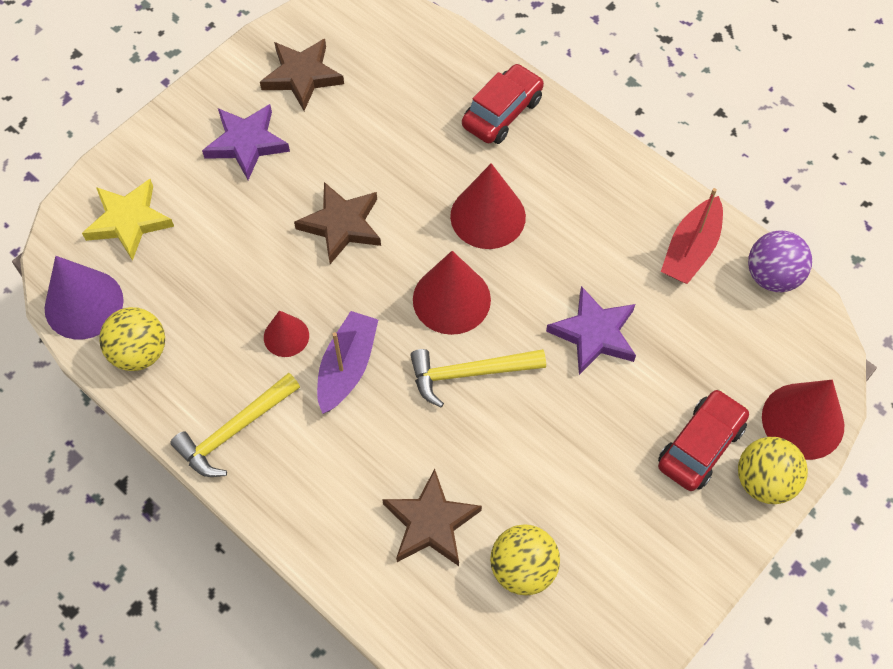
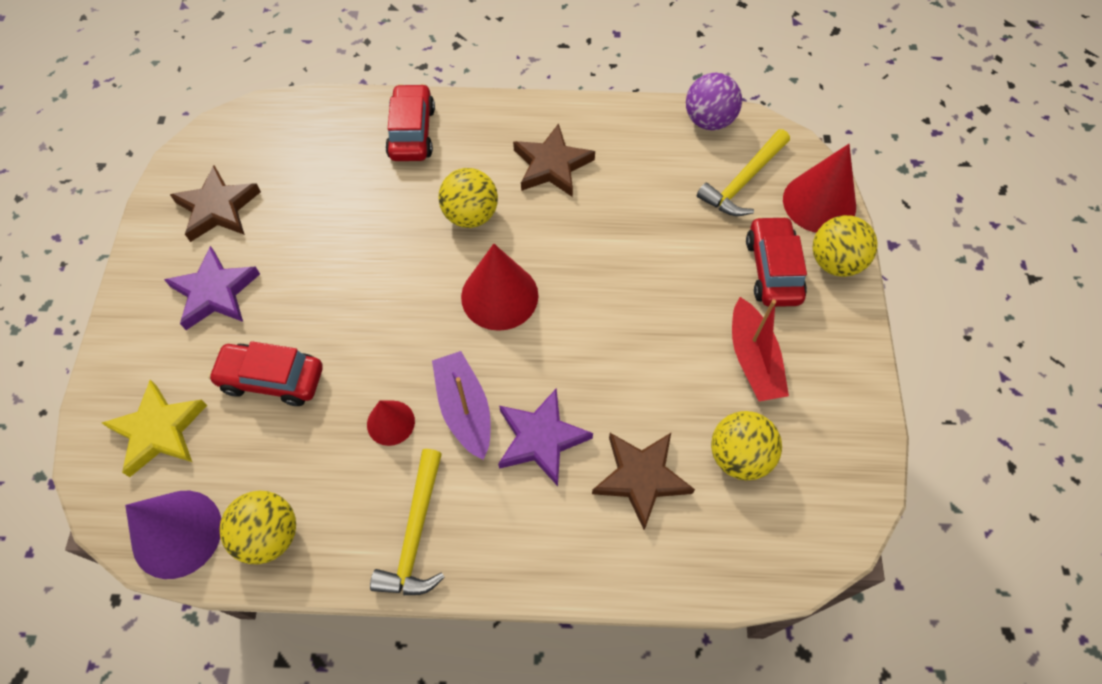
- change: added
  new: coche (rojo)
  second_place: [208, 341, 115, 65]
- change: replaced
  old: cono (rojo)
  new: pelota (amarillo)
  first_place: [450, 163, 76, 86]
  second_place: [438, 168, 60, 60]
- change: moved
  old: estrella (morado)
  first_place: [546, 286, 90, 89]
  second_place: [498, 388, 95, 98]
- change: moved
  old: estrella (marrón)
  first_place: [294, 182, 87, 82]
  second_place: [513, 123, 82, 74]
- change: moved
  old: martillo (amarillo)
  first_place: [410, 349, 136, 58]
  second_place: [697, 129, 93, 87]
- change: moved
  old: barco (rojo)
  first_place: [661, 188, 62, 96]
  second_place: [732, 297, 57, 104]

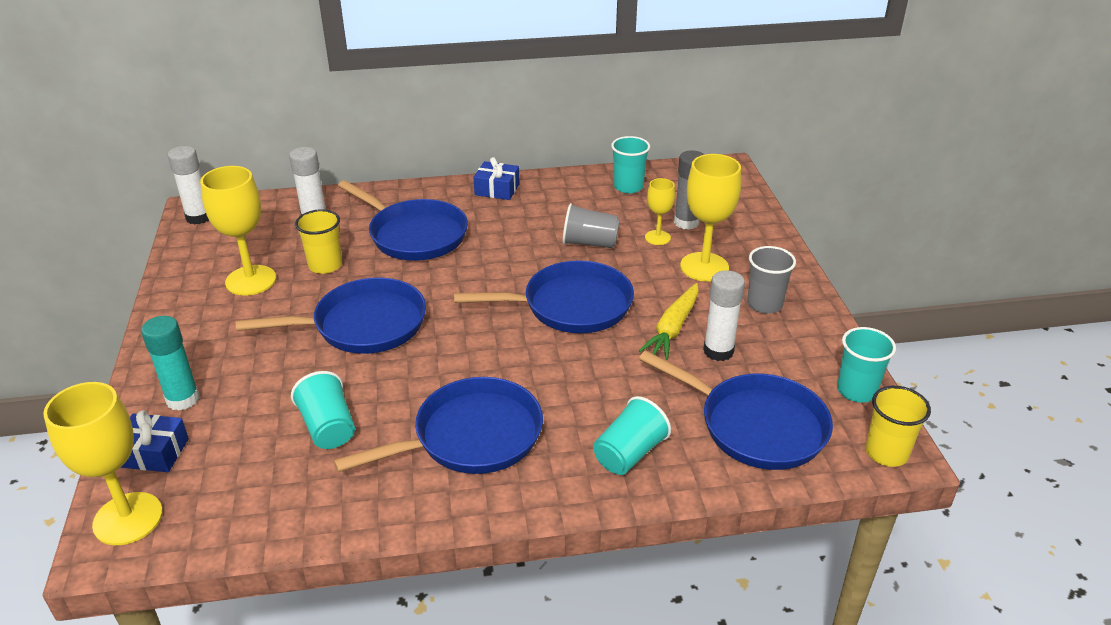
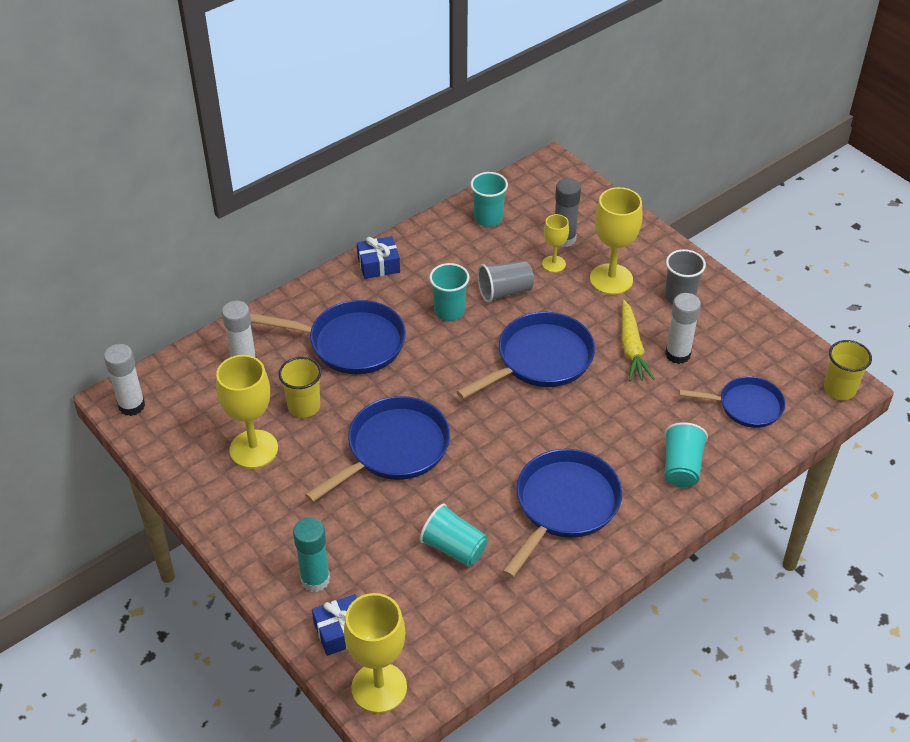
- change: moved
  old: vaso (turquesa)
  first_place: [837, 327, 59, 76]
  second_place: [429, 263, 40, 58]
- change: resized
  old: sartén (azul)
  first_place: [639, 350, 194, 120]
  second_place: [679, 376, 106, 52]
  factor: 0.64

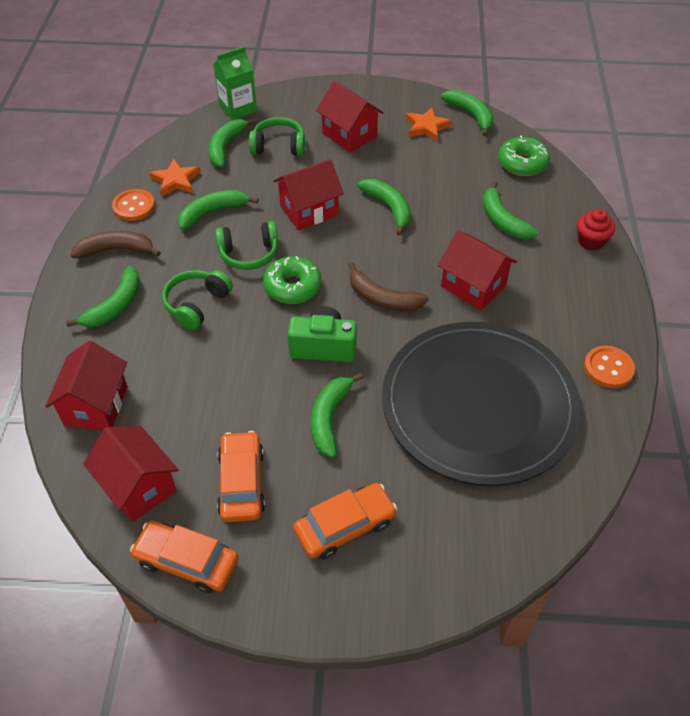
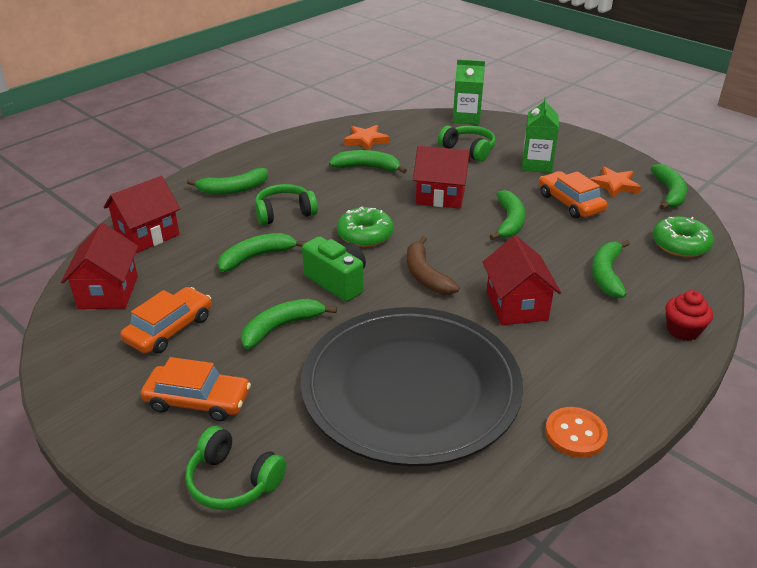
- change: moved
  old: auriculares (verde)
  first_place: [215, 221, 63, 49]
  second_place: [185, 426, 102, 84]
- change: moved
  old: plátano (verde)
  first_place: [209, 118, 47, 49]
  second_place: [218, 233, 89, 39]
- change: replaced
  old: casa (rojo)
  new: cartón de leche (verde)
  first_place: [316, 81, 68, 71]
  second_place: [522, 97, 37, 76]
- change: moved
  old: coche (naranja)
  first_place: [130, 521, 109, 73]
  second_place: [539, 171, 69, 47]
- change: removed
  old: plátano (marrón)
  first_place: [70, 231, 91, 27]
- change: removed
  old: botón (naranja)
  first_place: [112, 189, 43, 32]

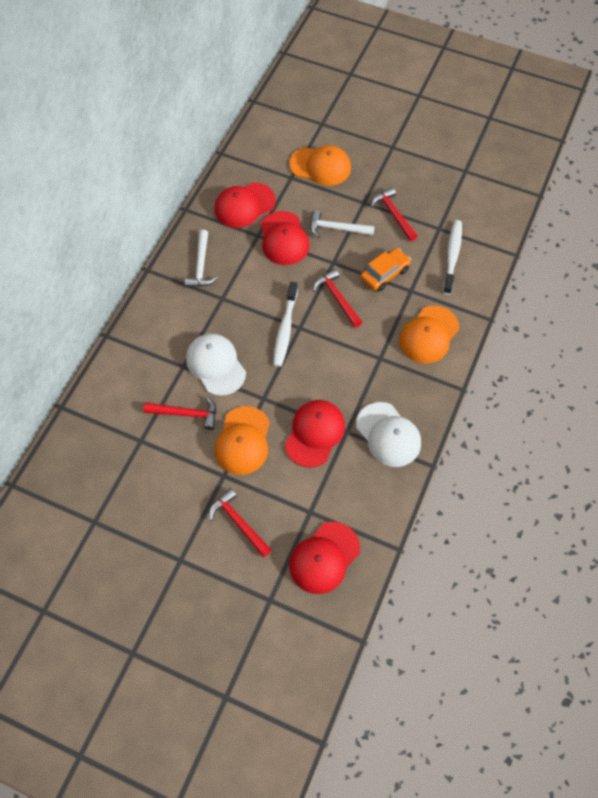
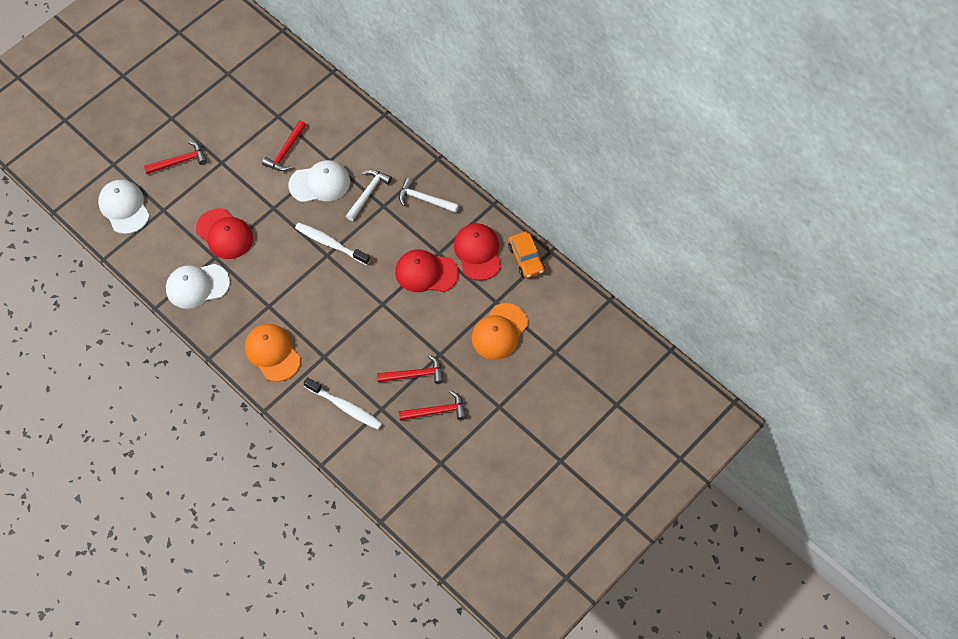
- change: recoloured
  old: gorra (rojo)
  new: gorra (blanco)
  first_place: [289, 522, 71, 72]
  second_place: [98, 180, 52, 54]
- change: moved
  old: martillo (blanco)
  first_place: [310, 210, 65, 28]
  second_place: [346, 170, 46, 51]
- change: moved
  old: martillo (rojo)
  first_place: [312, 269, 50, 59]
  second_place: [399, 390, 68, 31]
- change: moved
  old: coche (naranja)
  first_place: [360, 248, 51, 43]
  second_place: [508, 231, 37, 47]
- change: removed
  old: gorra (naranja)
  first_place: [215, 406, 55, 69]

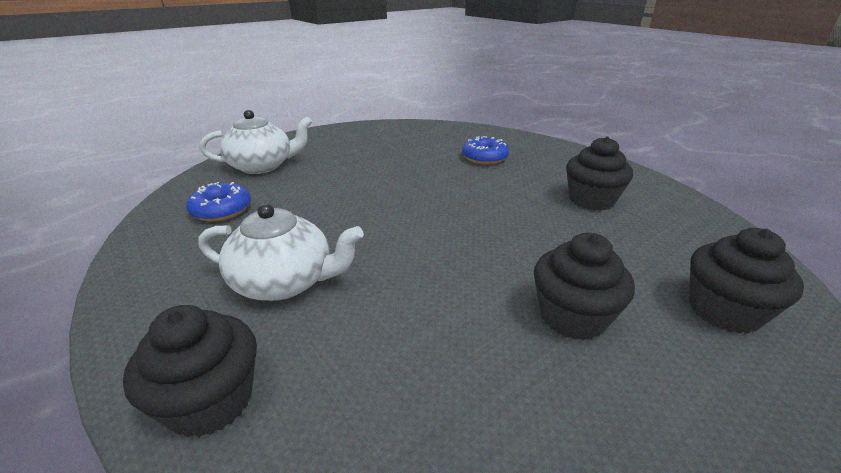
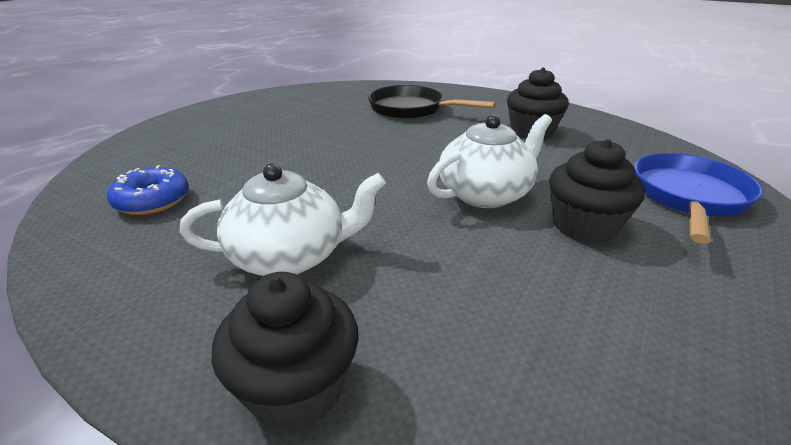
- change: replaced
  old: rosquilla (azul)
  new: sartén (negro)
  first_place: [462, 136, 47, 29]
  second_place: [368, 85, 127, 34]
- change: moved
  old: tetera (blanco)
  first_place: [200, 110, 113, 64]
  second_place: [427, 114, 125, 94]
- change: replaced
  old: magdalena (negro)
  new: sartén (azul)
  first_place: [689, 228, 115, 106]
  second_place: [634, 153, 129, 91]

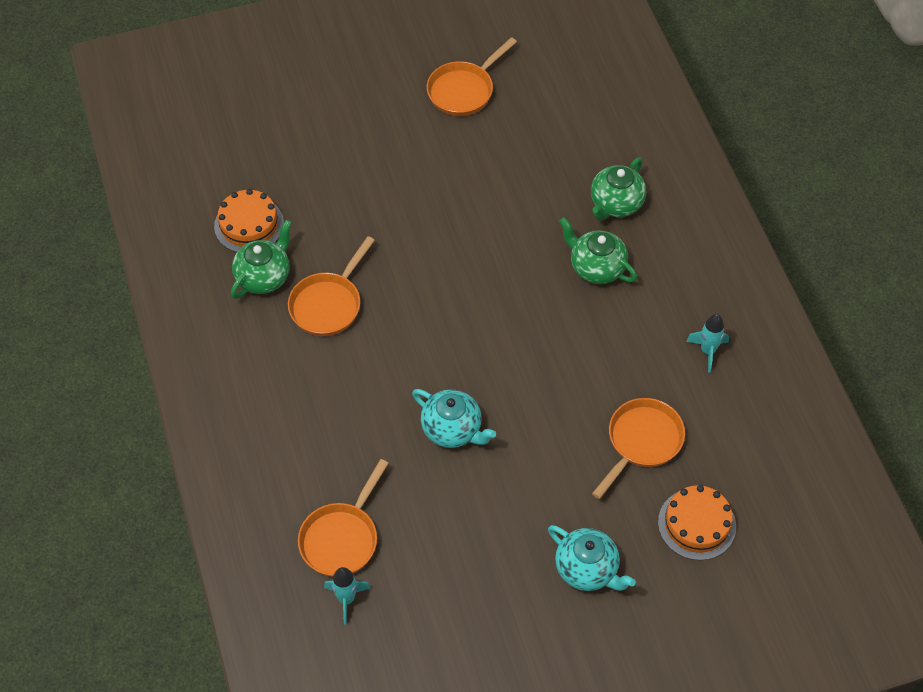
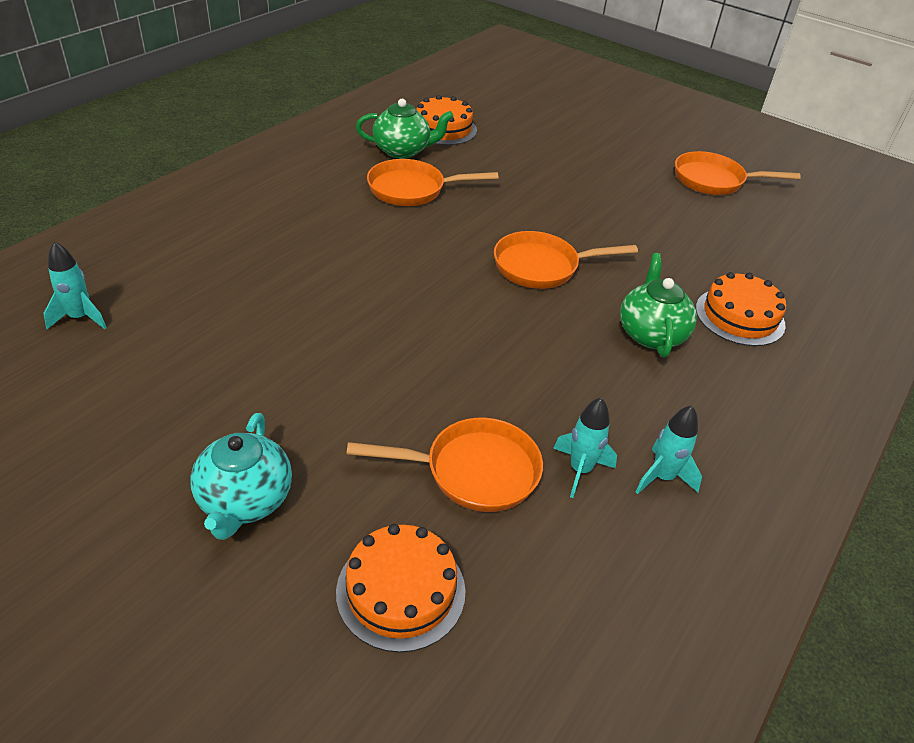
- change: moved
  old: sartén (naranja)
  first_place: [298, 459, 91, 118]
  second_place: [494, 231, 144, 58]
- change: added
  new: cohete (turquesa)
  second_place: [553, 397, 64, 101]
- change: replaced
  old: tetera (verde)
  new: tarta (naranja)
  first_place: [591, 158, 55, 62]
  second_place: [696, 272, 90, 74]
- change: removed
  old: tetera (turquesa)
  first_place: [412, 389, 84, 59]

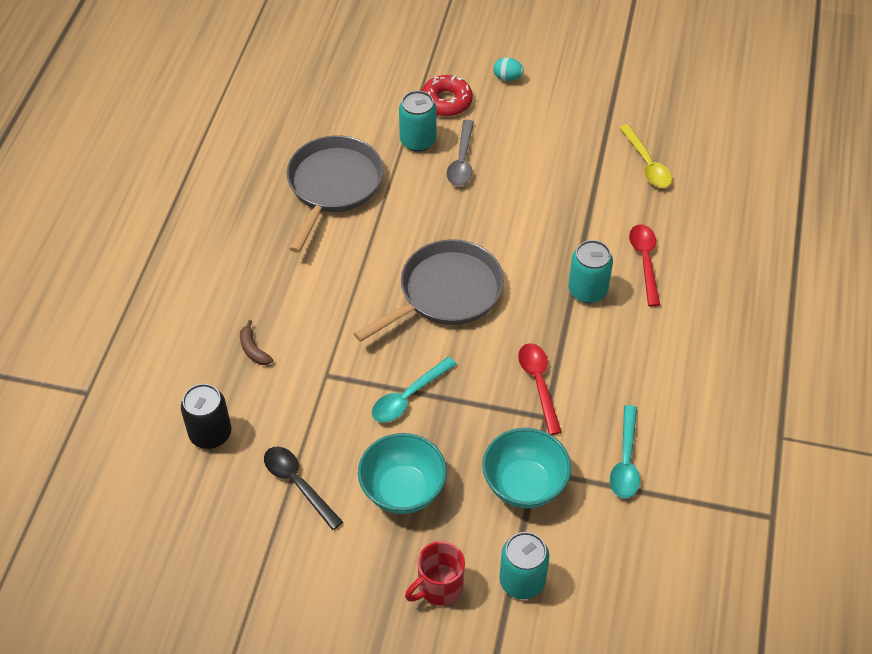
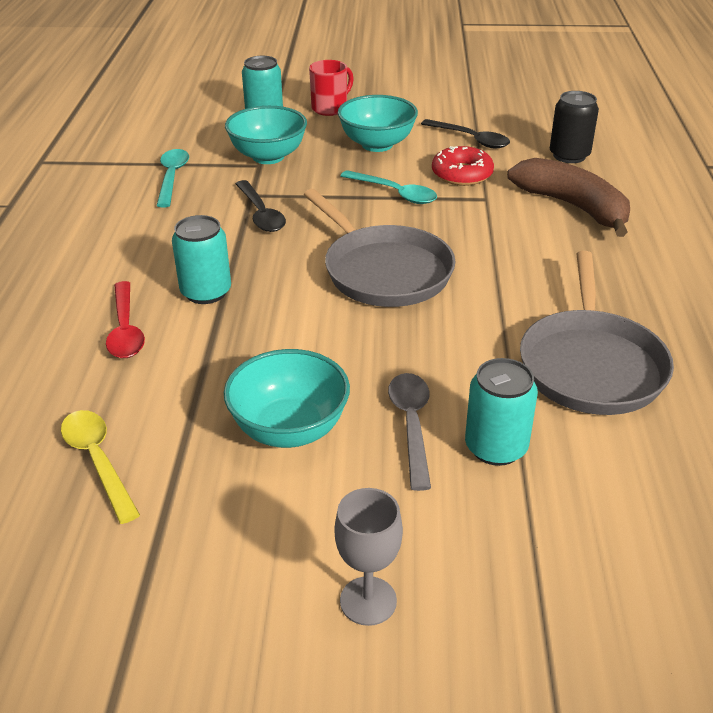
- change: added
  new: cuenco (turquesa)
  second_place: [224, 349, 126, 99]
- change: recoloured
  old: cuchara (rojo)
  new: cuchara (negro)
  first_place: [518, 343, 44, 92]
  second_place: [236, 180, 50, 52]
- change: turned
  old: sartén (gris)
  first_place: [354, 239, 150, 103]
  second_place: [304, 189, 151, 118]
  degrees: -75
- change: replaced
  old: huevo (turquesa)
  new: copa (gris)
  first_place: [493, 57, 31, 24]
  second_place: [334, 488, 69, 138]
- change: turned
  old: cuchara (turquesa)
  first_place: [372, 357, 85, 66]
  second_place: [341, 170, 96, 34]
  degrees: 90
- change: moved
  old: rosquilla (rojo)
  first_place: [421, 75, 52, 41]
  second_place: [432, 146, 62, 40]
- change: resized
  old: plátano (marrón)
  first_place: [240, 320, 33, 45]
  second_place: [507, 158, 123, 79]
  factor: 2.42

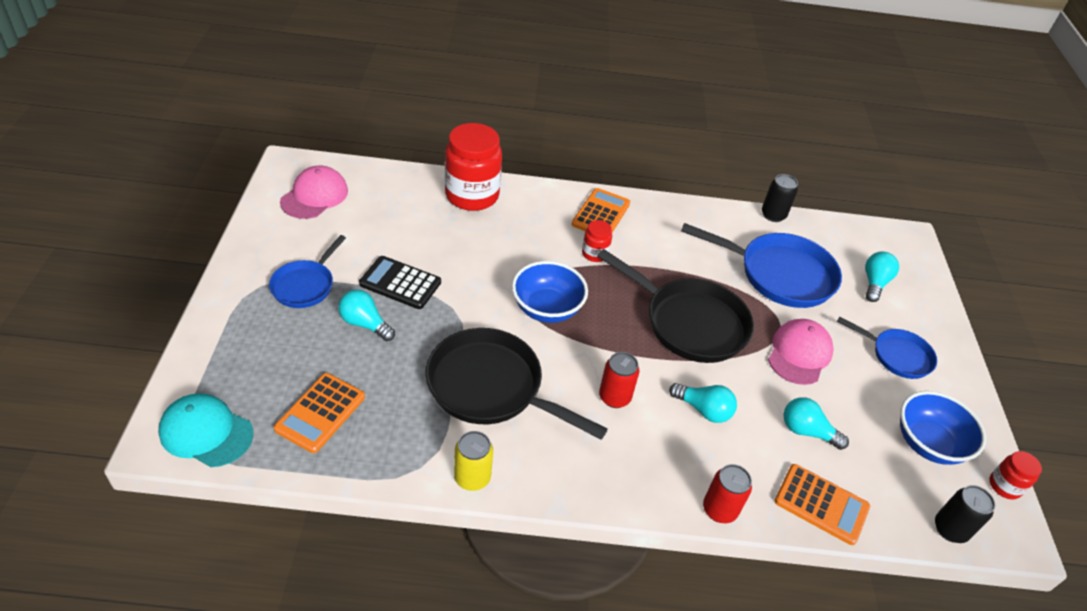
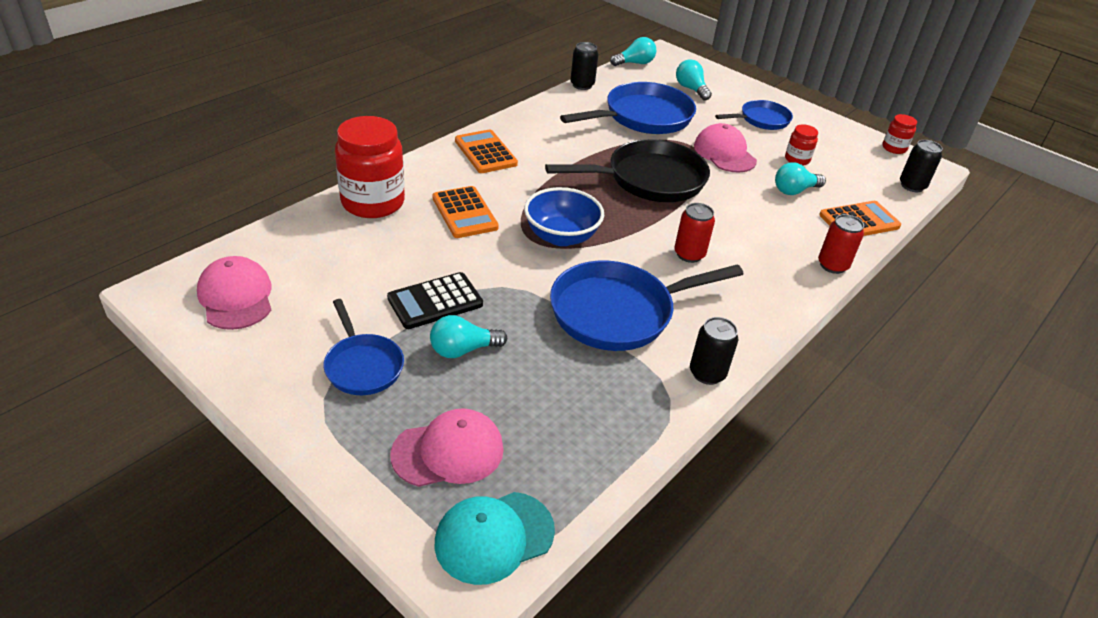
- change: added
  new: gorra (rosa)
  second_place: [390, 408, 114, 79]
- change: moved
  old: calculadora (naranja)
  first_place: [274, 373, 91, 80]
  second_place: [433, 186, 66, 52]
- change: recoloured
  old: sartén (negro)
  new: sartén (azul)
  first_place: [425, 328, 183, 111]
  second_place: [550, 261, 193, 90]
- change: moved
  old: bombilla (turquesa)
  first_place: [669, 383, 68, 40]
  second_place: [610, 37, 46, 29]
- change: recoloured
  old: lata (amarillo)
  new: lata (negro)
  first_place: [454, 431, 39, 60]
  second_place: [690, 317, 48, 68]
- change: moved
  old: tarro (rojo)
  first_place: [582, 220, 30, 42]
  second_place: [785, 124, 33, 42]
- change: removed
  old: cuenco (azul)
  first_place: [900, 391, 86, 74]

